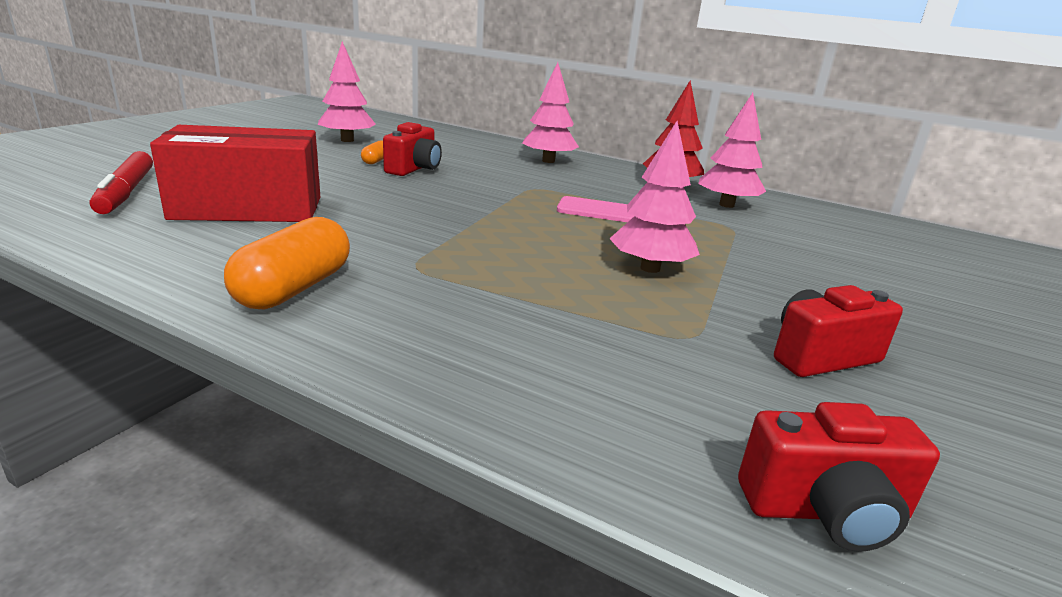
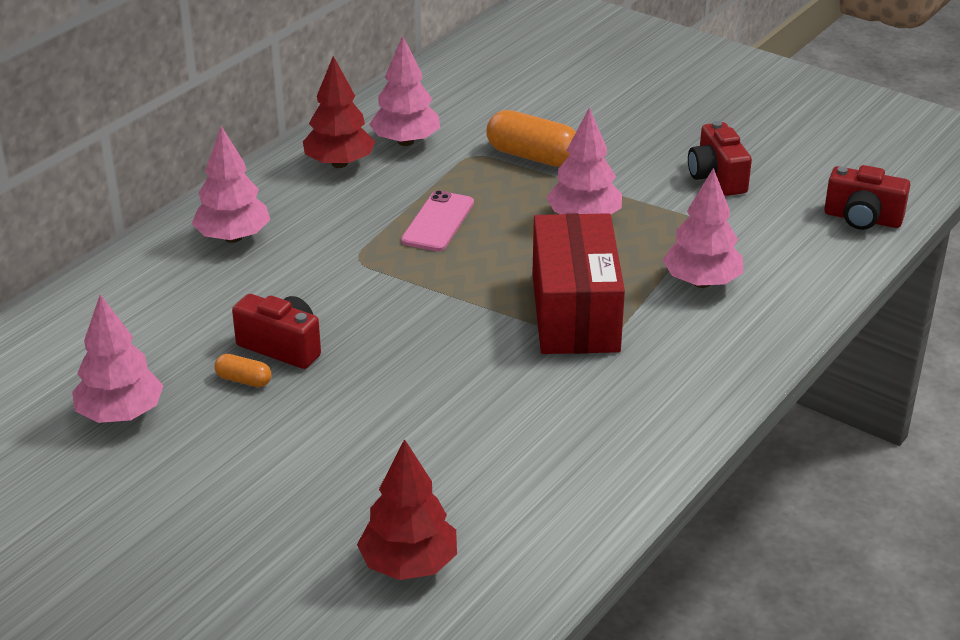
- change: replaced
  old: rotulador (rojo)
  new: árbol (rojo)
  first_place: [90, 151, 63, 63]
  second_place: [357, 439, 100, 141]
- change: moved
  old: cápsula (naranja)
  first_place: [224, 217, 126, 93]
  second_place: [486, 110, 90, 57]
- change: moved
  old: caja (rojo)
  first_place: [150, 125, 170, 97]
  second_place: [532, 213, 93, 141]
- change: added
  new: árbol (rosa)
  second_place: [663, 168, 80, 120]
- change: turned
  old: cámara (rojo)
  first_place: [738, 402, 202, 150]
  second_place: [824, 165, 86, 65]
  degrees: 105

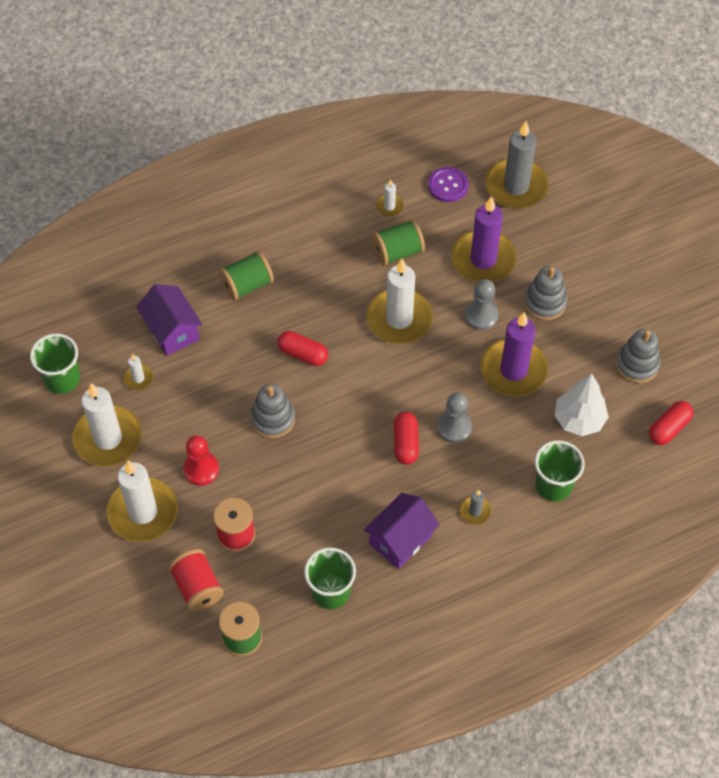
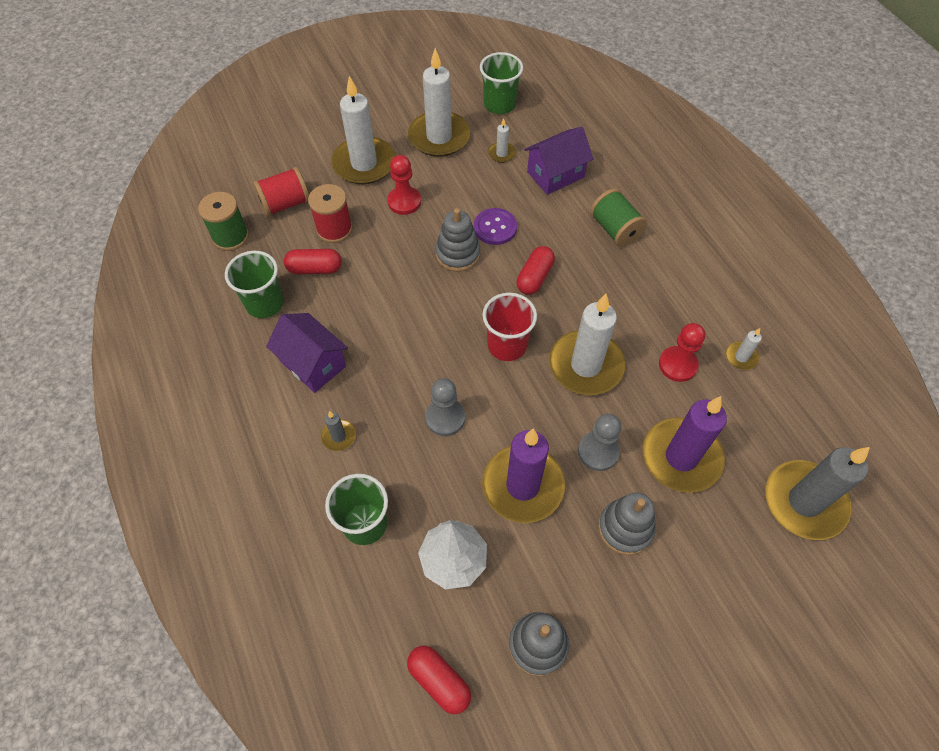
- change: moved
  old: cápsula (rojo)
  first_place: [394, 412, 25, 53]
  second_place: [284, 249, 58, 25]
- change: moved
  old: botón (morado)
  first_place: [428, 167, 41, 35]
  second_place: [474, 208, 43, 37]
- change: added
  new: vaso (rojo)
  second_place: [483, 292, 54, 69]
- change: replaced
  old: carrete (verde)
  new: peón (rojo)
  first_place: [372, 219, 53, 47]
  second_place: [659, 323, 46, 59]

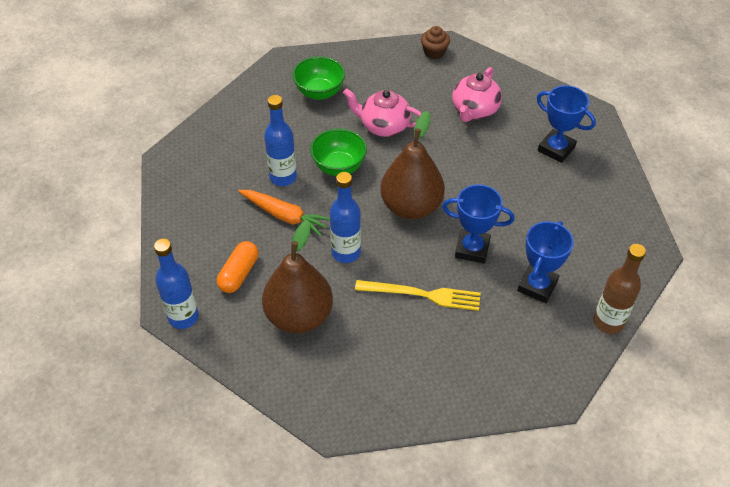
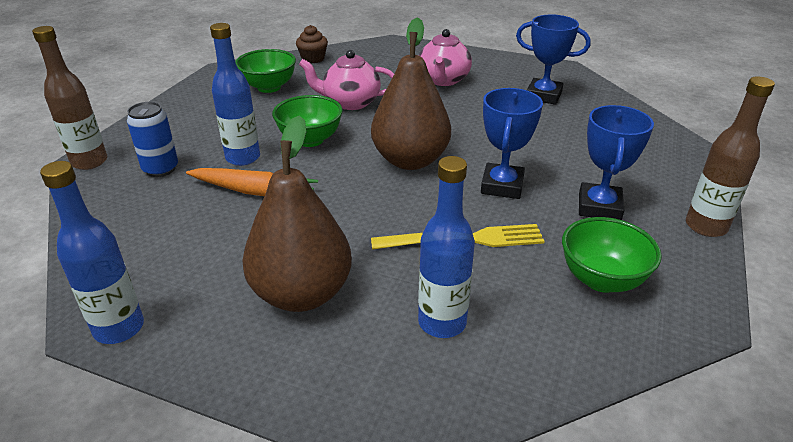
- change: added
  new: botella (marrón)
  second_place: [32, 26, 75, 144]
- change: added
  new: lata (azul)
  second_place: [127, 102, 51, 75]
- change: moved
  old: magdalena (marrón)
  first_place: [421, 26, 29, 33]
  second_place: [296, 25, 32, 38]
- change: moved
  old: botella (azul)
  first_place: [330, 172, 31, 91]
  second_place: [418, 156, 57, 182]
- change: turned
  old: trofeo (azul)
  first_place: [442, 184, 73, 80]
  second_place: [481, 88, 62, 111]
  degrees: -75
- change: added
  new: cuenco (verde)
  second_place: [562, 217, 100, 76]
- change: removed
  old: cápsula (naranja)
  first_place: [217, 241, 41, 52]

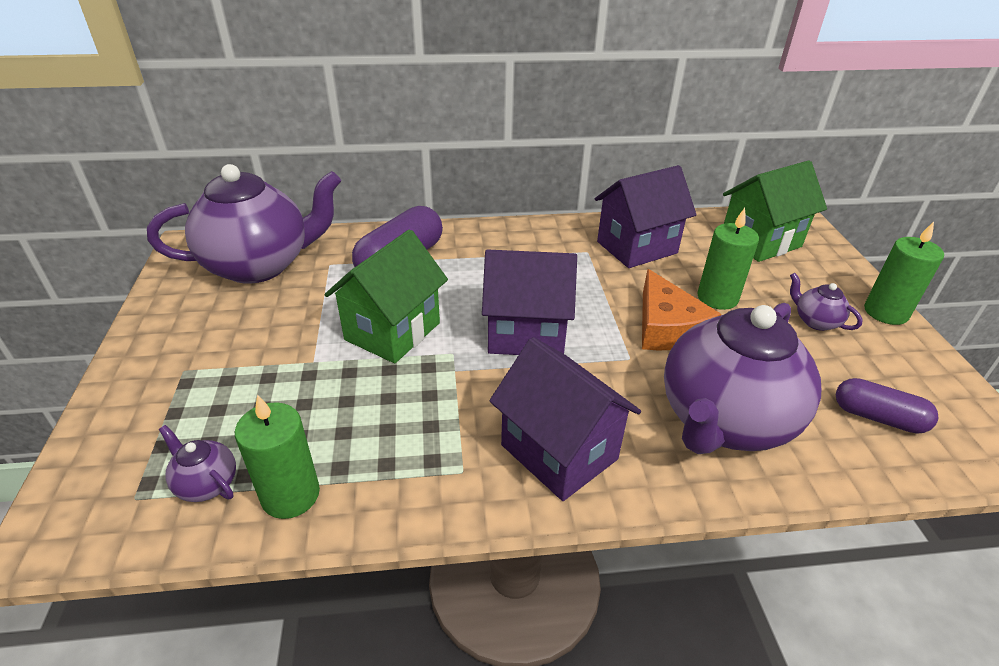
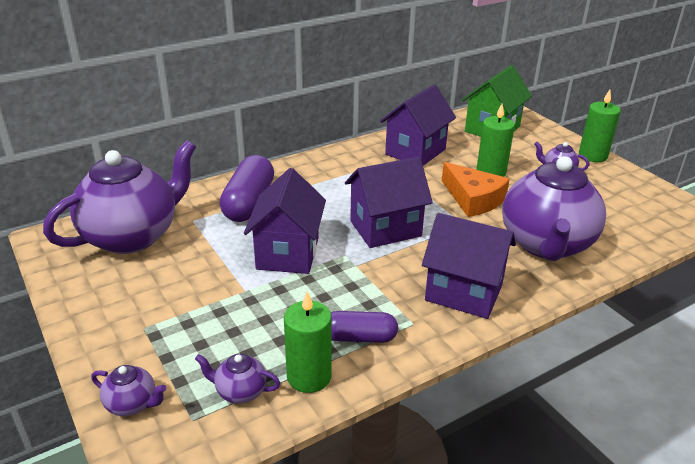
- change: added
  new: tetera (morado)
  second_place: [91, 365, 75, 51]
- change: recoloured
  old: casa (verde)
  new: casa (morado)
  first_place: [325, 229, 123, 134]
  second_place: [244, 168, 82, 106]
- change: moved
  old: cápsula (morado)
  first_place: [836, 378, 102, 55]
  second_place: [331, 311, 67, 32]

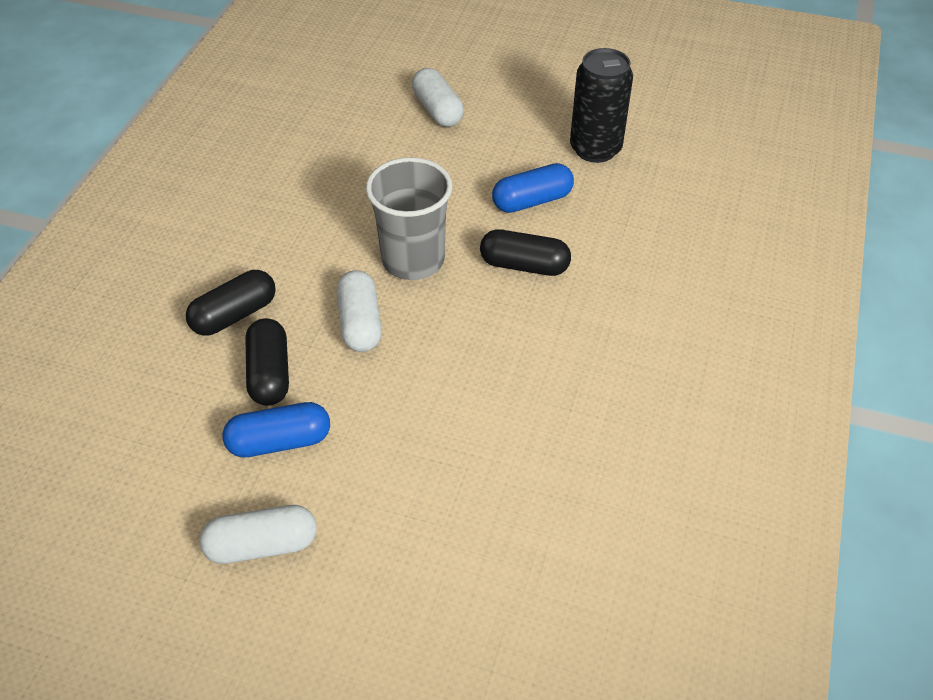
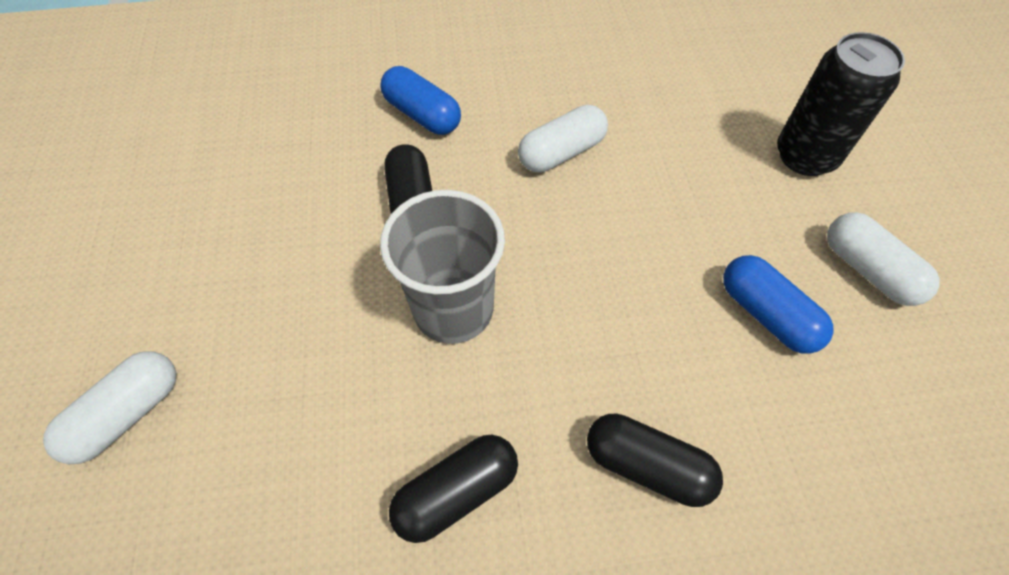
- change: moved
  old: cápsula (azul)
  first_place: [492, 163, 82, 50]
  second_place: [380, 66, 81, 69]
- change: moved
  old: cápsula (negro)
  first_place: [245, 318, 44, 88]
  second_place: [389, 435, 129, 108]
- change: moved
  old: cápsula (blanco)
  first_place: [337, 270, 45, 82]
  second_place: [518, 105, 90, 67]
- change: moved
  old: lata (negro)
  first_place: [570, 48, 63, 115]
  second_place: [777, 32, 128, 144]

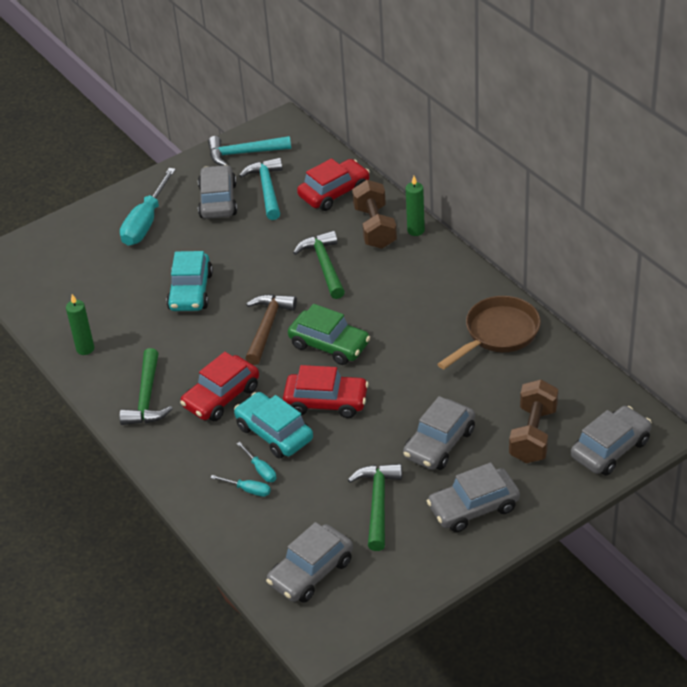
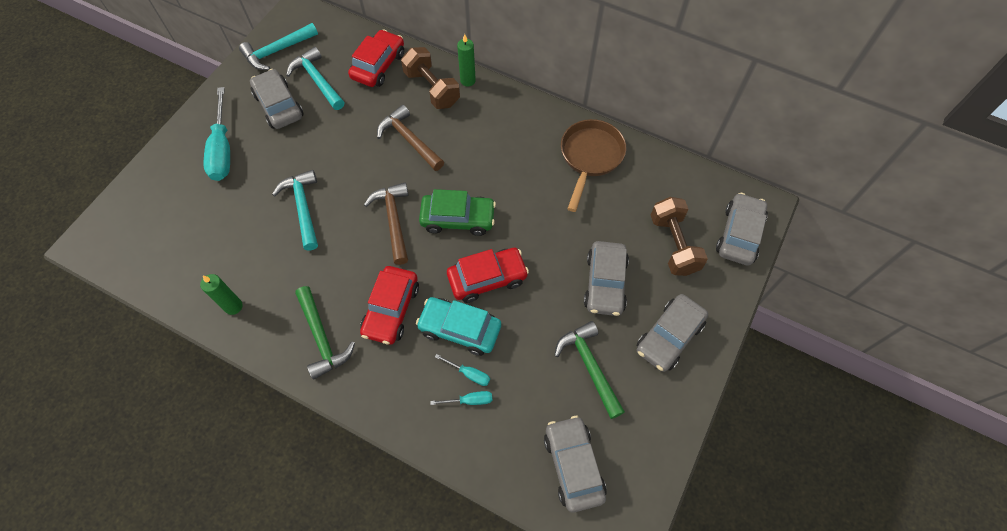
- change: replaced
  old: coche (turquesa)
  new: martillo (turquesa)
  first_place: [166, 251, 47, 60]
  second_place: [272, 170, 46, 80]
- change: recoloured
  old: martillo (verde)
  new: martillo (marrón)
  first_place: [293, 231, 52, 68]
  second_place: [377, 105, 67, 66]
- change: turned
  old: coche (gris)
  first_place: [266, 522, 87, 81]
  second_place: [544, 416, 63, 97]
  degrees: 150

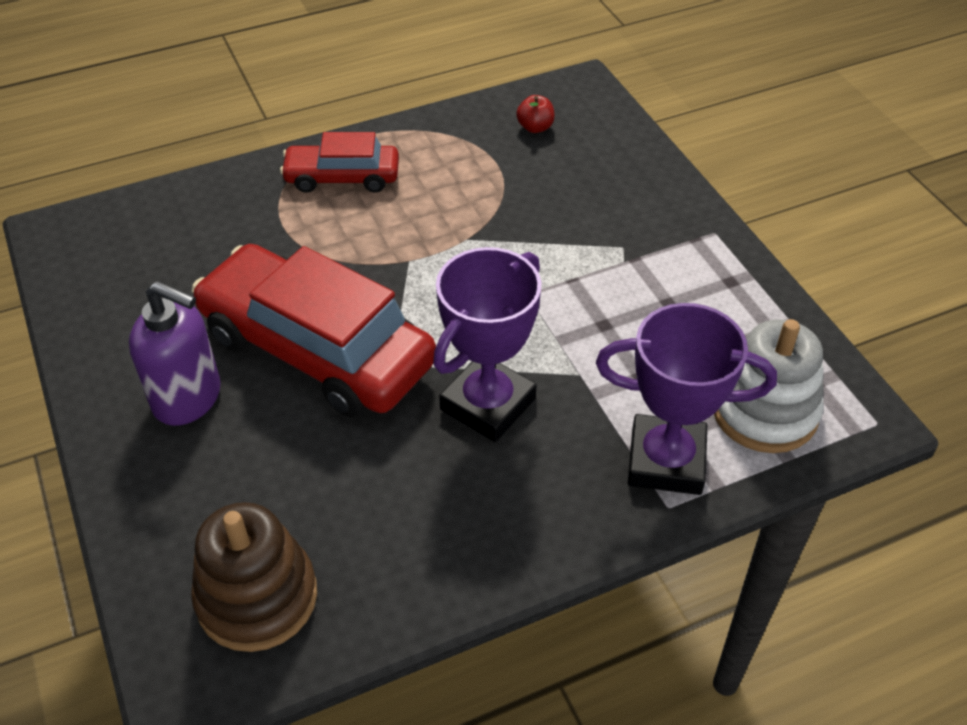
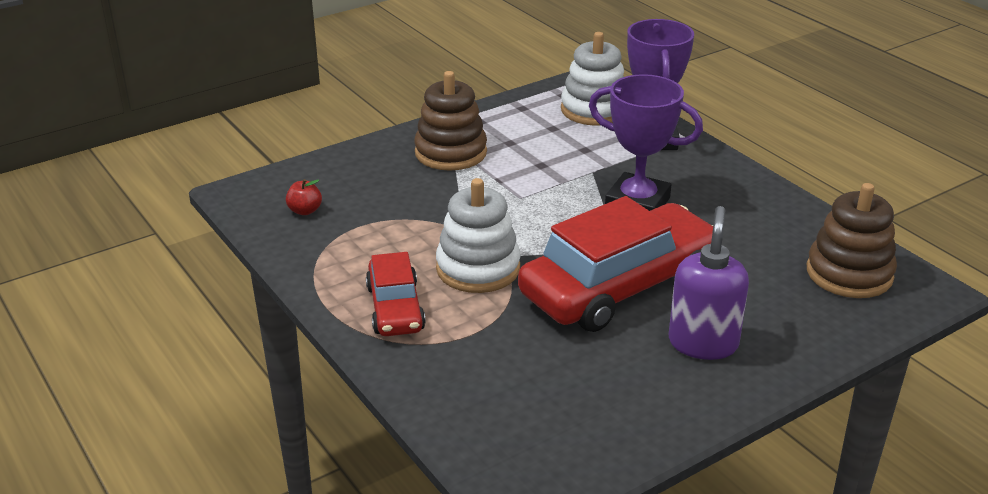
- change: added
  new: juguete apilable (marrón)
  second_place: [414, 71, 73, 100]
- change: added
  new: juguete apilable (blanco)
  second_place: [436, 178, 85, 115]
- change: turned
  old: coche (rojo)
  first_place: [192, 244, 244, 174]
  second_place: [518, 196, 195, 136]
  degrees: -150

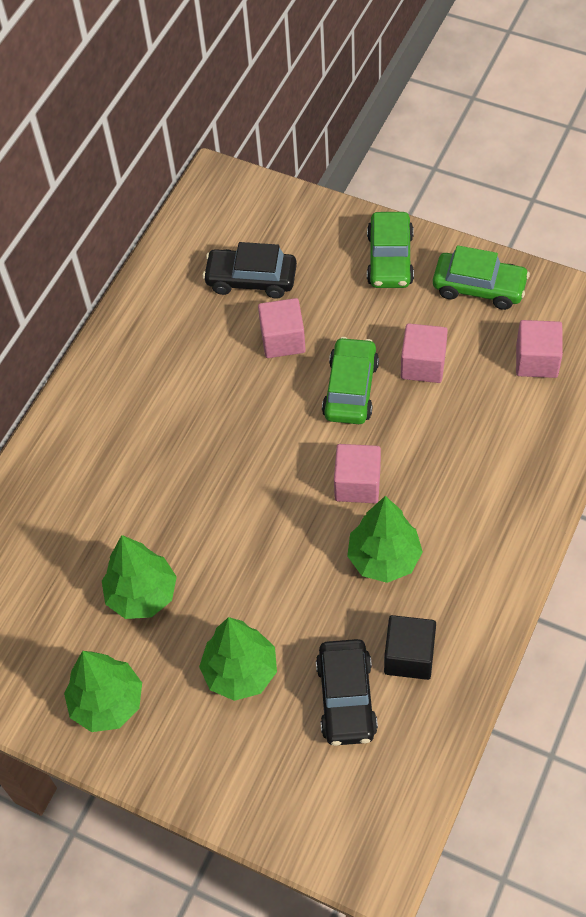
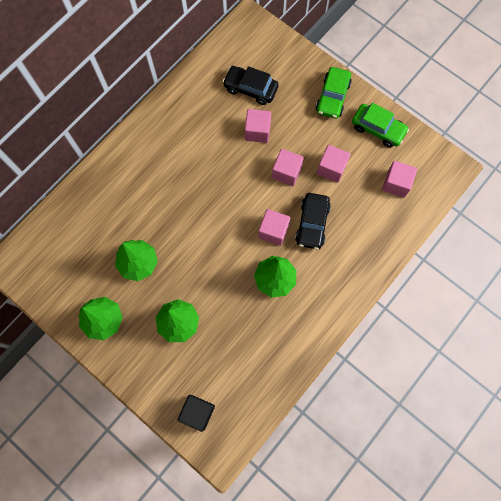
- change: moved
  old: cubo (negro)
  first_place: [384, 615, 52, 65]
  second_place: [178, 395, 37, 37]
- change: replaced
  old: coche (verde)
  new: cubo (rosa)
  first_place: [322, 337, 57, 87]
  second_place: [272, 149, 32, 37]
- change: moved
  old: coche (negro)
  first_place: [316, 639, 62, 107]
  second_place: [295, 193, 36, 57]

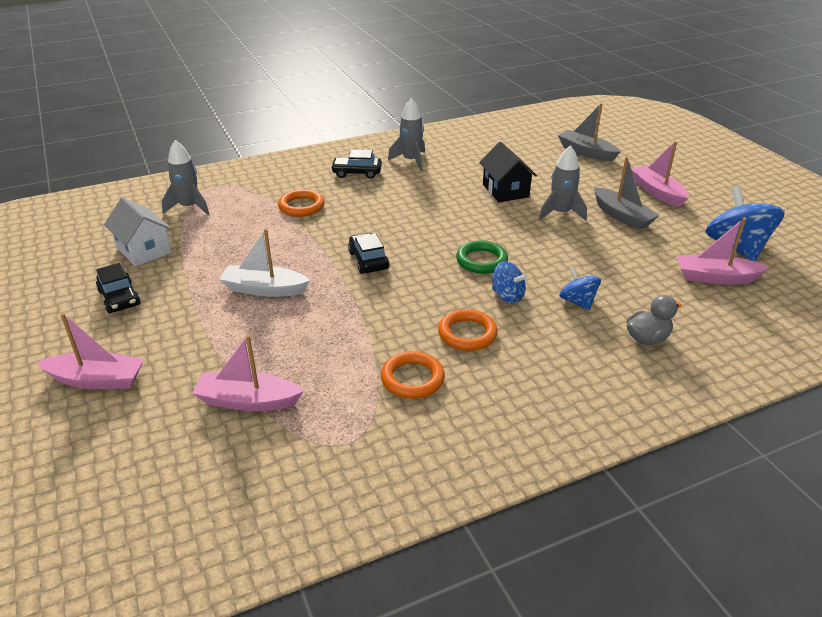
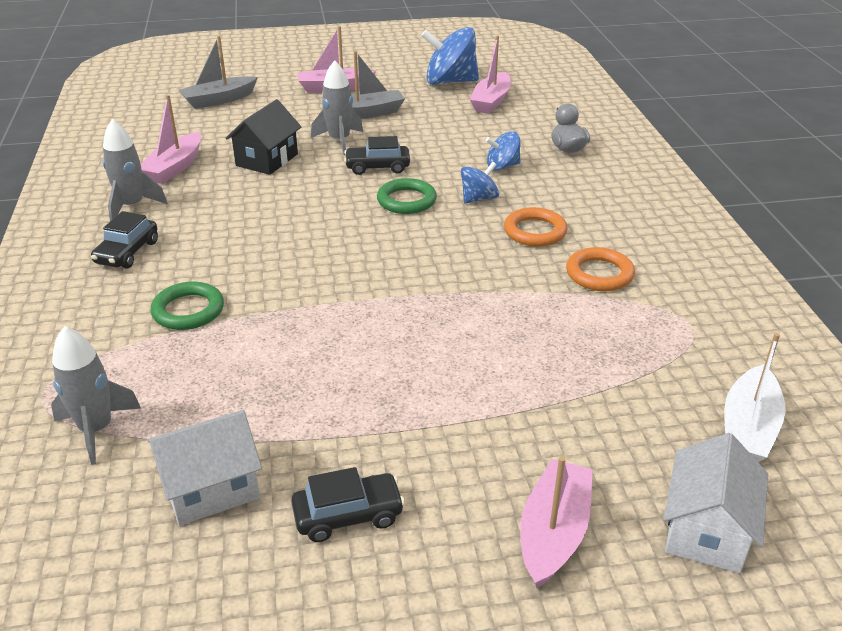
- change: moved
  old: barco (rosa)
  first_place: [192, 335, 112, 76]
  second_place: [141, 95, 60, 89]
- change: recoloured
  old: anillo (naranja)
  new: anillo (verde)
  first_place: [278, 189, 47, 28]
  second_place: [150, 282, 74, 48]
- change: turned
  old: casa (negro)
  first_place: [479, 142, 58, 60]
  second_place: [226, 99, 75, 76]
  degrees: -60
- change: moved
  old: coche (negro)
  first_place: [348, 233, 41, 41]
  second_place: [344, 136, 66, 39]
- change: added
  new: casa (blanco)
  second_place: [664, 433, 104, 140]
- change: moved
  old: barco (blanco)
  first_place: [219, 229, 91, 68]
  second_place: [725, 333, 60, 129]

